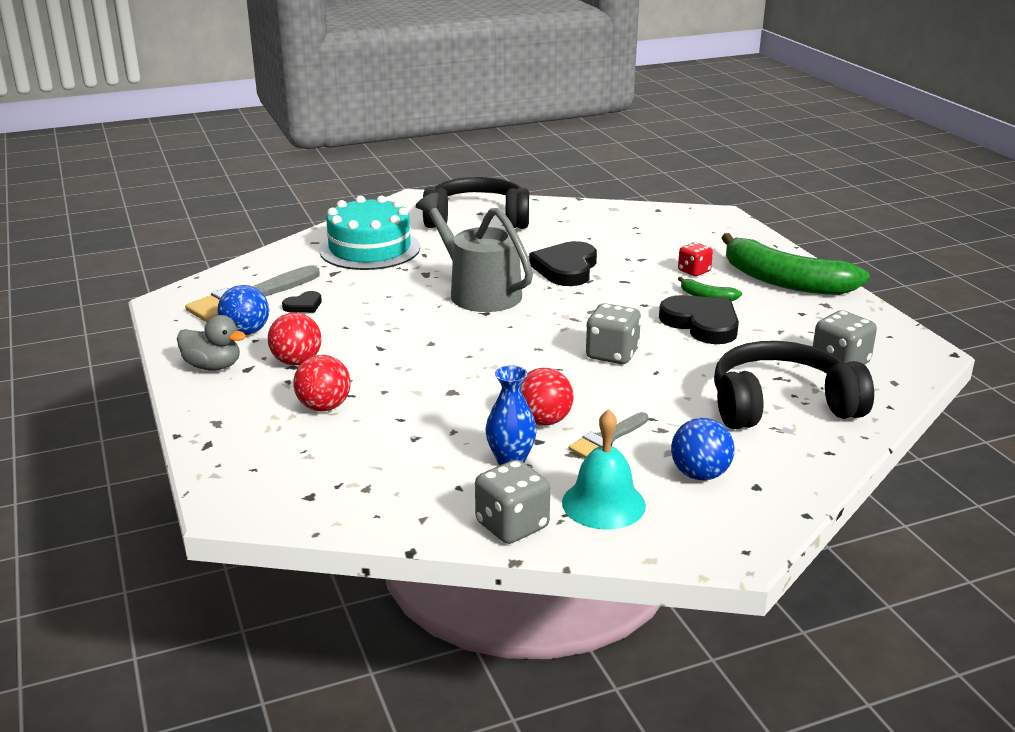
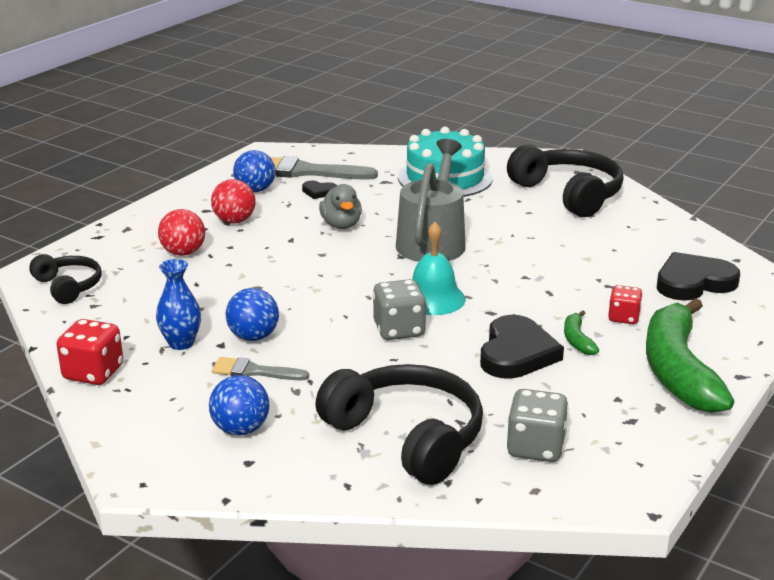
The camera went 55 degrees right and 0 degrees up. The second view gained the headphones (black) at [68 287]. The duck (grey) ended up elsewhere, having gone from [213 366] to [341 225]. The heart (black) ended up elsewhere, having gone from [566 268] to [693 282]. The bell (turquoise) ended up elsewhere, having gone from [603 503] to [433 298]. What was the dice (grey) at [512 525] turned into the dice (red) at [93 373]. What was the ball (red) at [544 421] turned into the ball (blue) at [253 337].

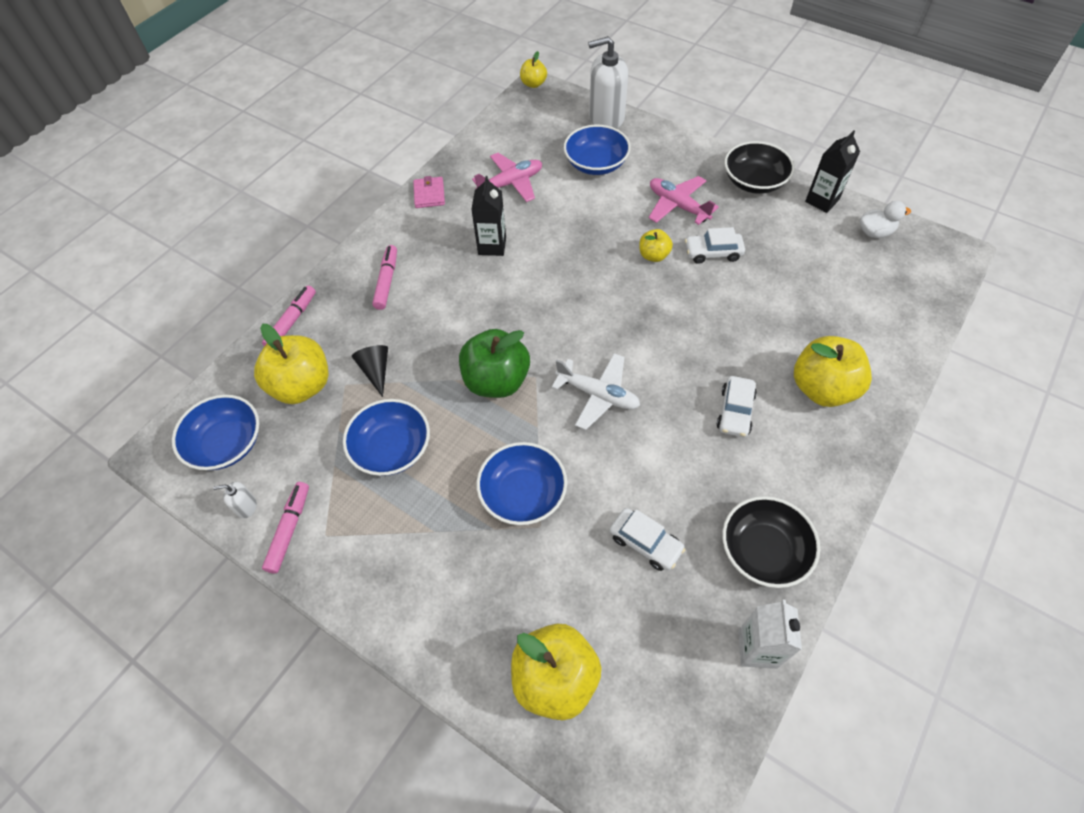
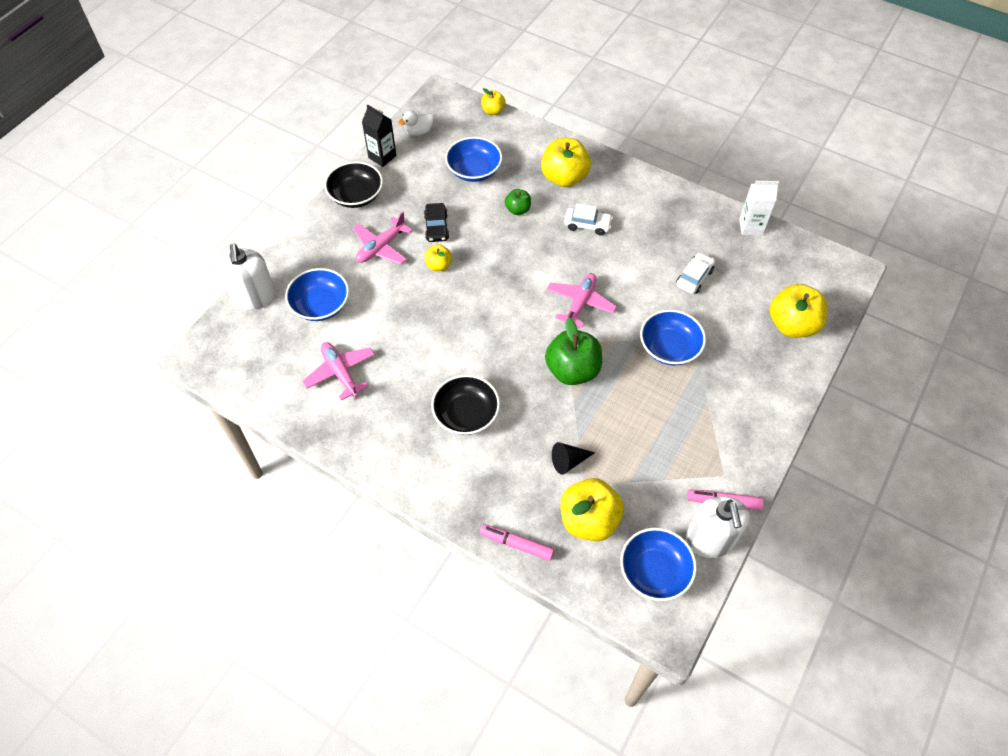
The camera went 95 degrees left and 0 degrees up. The second view lost the marker (pink) at [387 281]. The second view lost the wallet (pink) at [429 194]. The second view lost the carton (black) at [492 246]. The second view gained the apple (green) at [518 210]. The bowl (blue) ended up elsewhere, having gone from [392 449] to [474 170]. The apple (yellow) ended up elsewhere, having gone from [533 84] to [493 111]. The bowl (black) ended up elsewhere, having gone from [763 551] to [466 414]. What was the plane (white) at [598 395] turned into the plane (pink) at [580 303]. What was the car (white) at [713 253] turned into the car (black) at [436 227]. The duck (white) at [875 232] ended up facing another way, 105 degrees counterclockwise from before. The size of the soap dispenser (white) at [246 507] changed by a factor of 2.33.

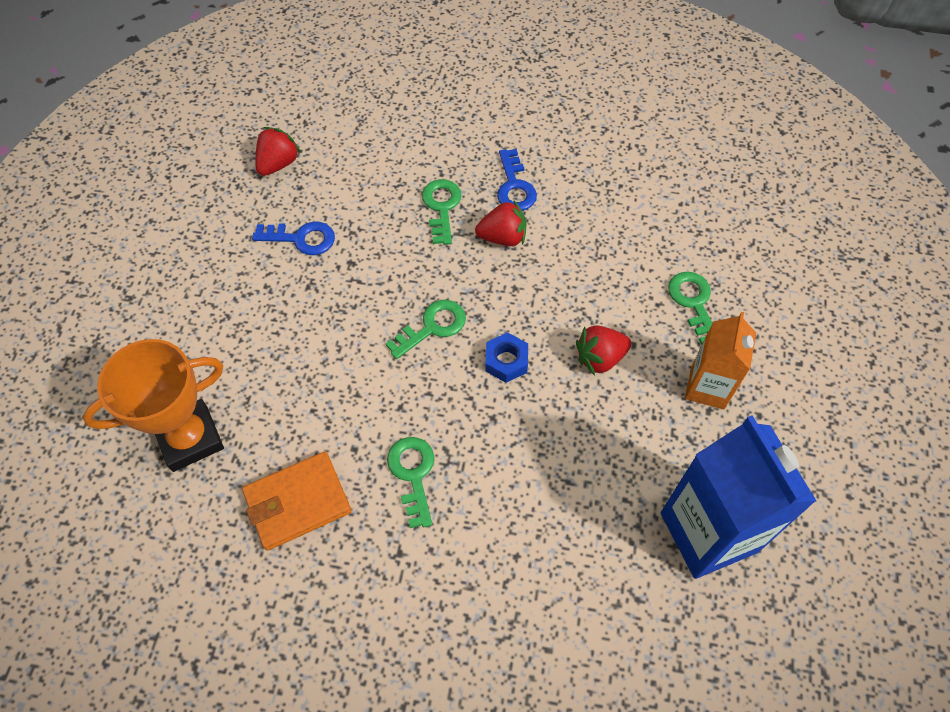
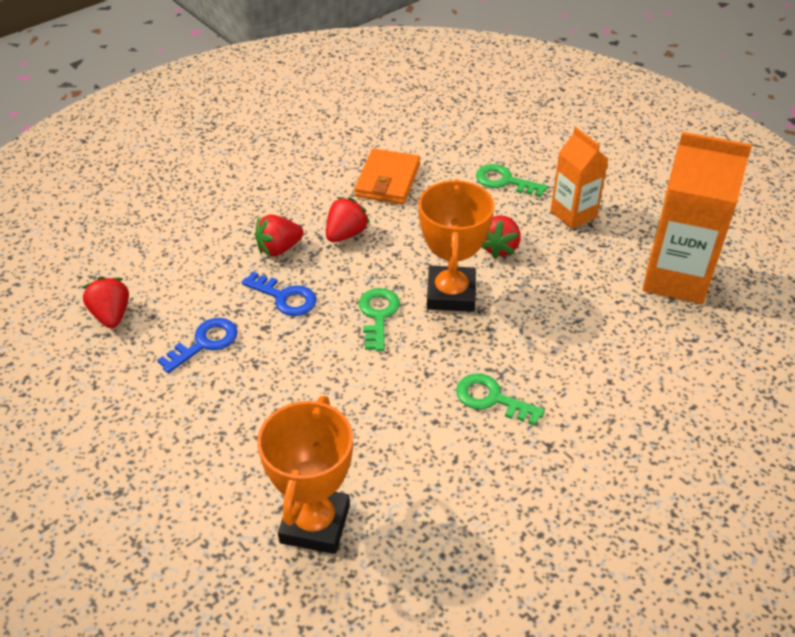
The camera went 50 degrees left and 15 degrees down. The wallet (orange) ended up elsewhere, having gone from [298 502] to [387 180]. The key (blue) ended up elsewhere, having gone from [514 187] to [285 297]. Where the key (green) stood at [441 207], the strawberry (red) came to stand at [279 249]. Where the nut (blue) stood at [506 361], the trophy (orange) came to stand at [451 294]. What was the carton (blue) at [708 532] turned into the carton (orange) at [676 278].

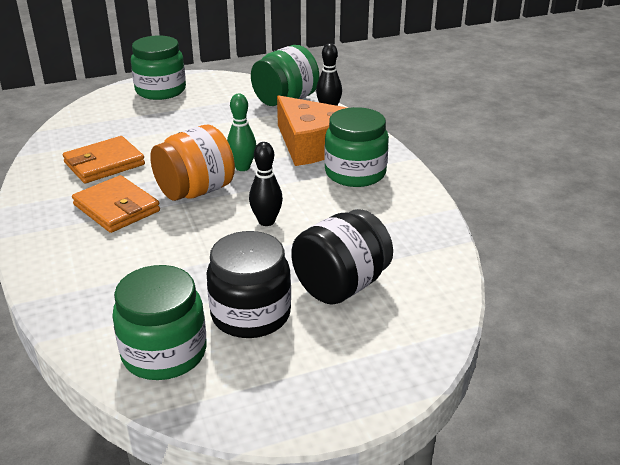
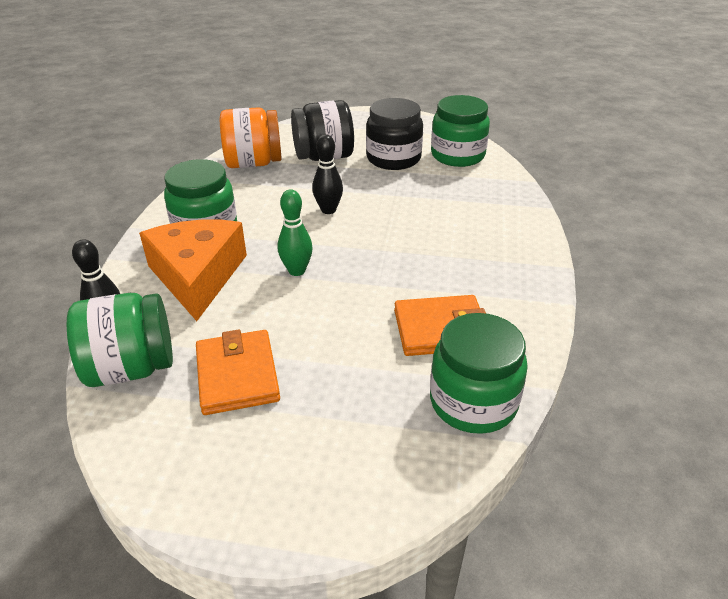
The camera went 150 degrees left and 5 degrees up. The wallet (orange) ended up elsewhere, having gone from [116 208] to [237 375]. The jar (green) ended up elsewhere, having gone from [160 90] to [473 402]. The jar (orange) ended up elsewhere, having gone from [195 191] to [254 163].

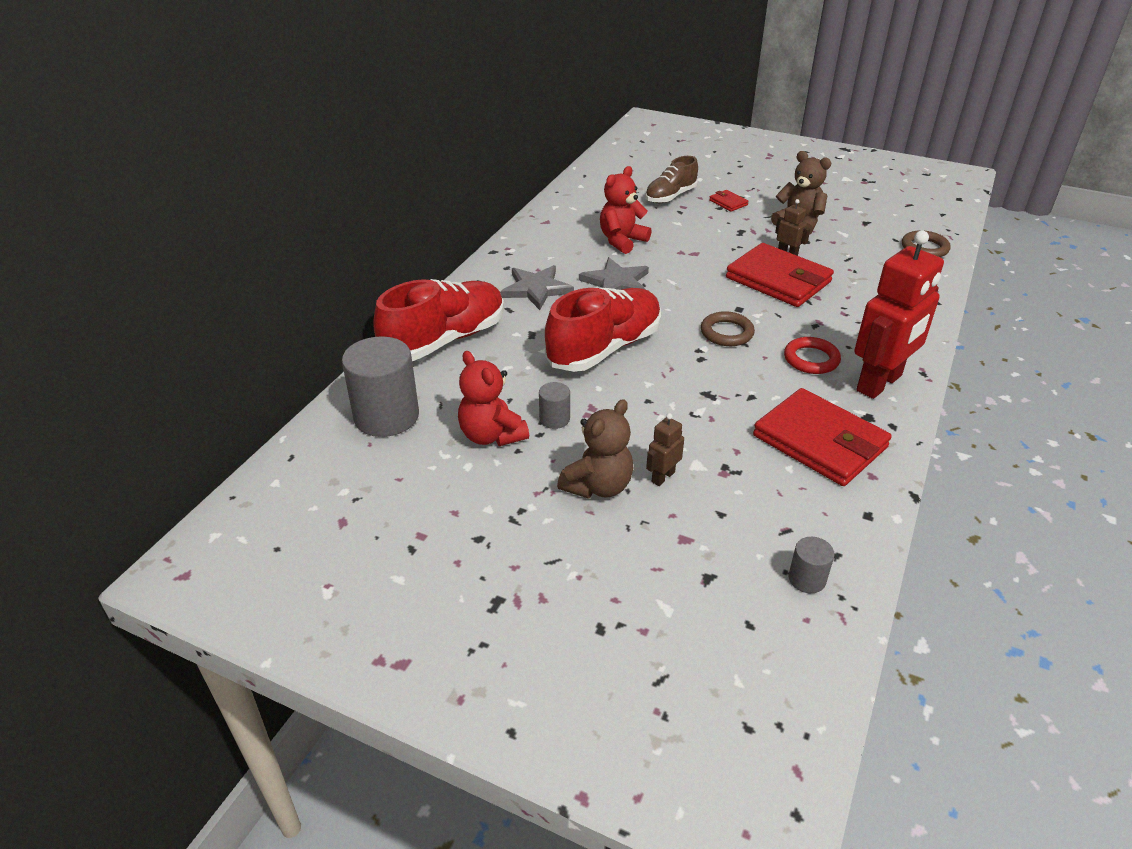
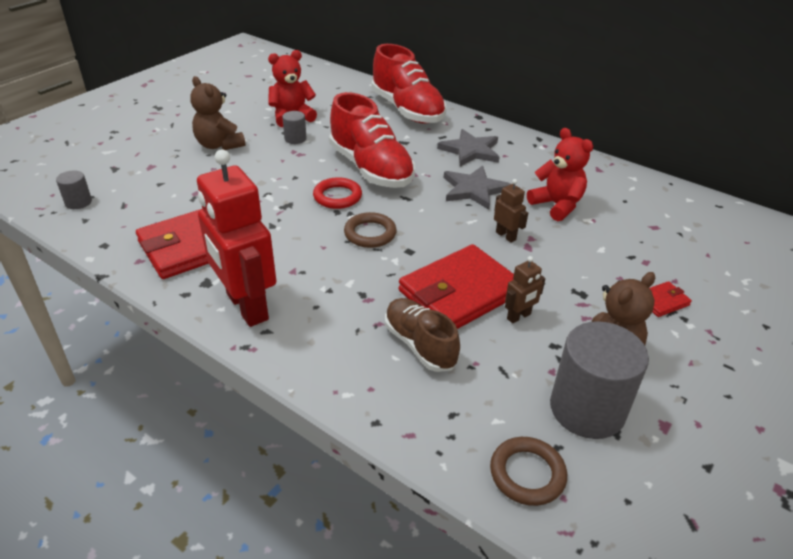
The camera went 100 degrees right and 0 degrees up. The cylinder (grey) ended up elsewhere, having gone from [386 416] to [587 409]. The shoe (brown) ended up elsewhere, having gone from [670 196] to [420 345]. The robot (brown) ended up elsewhere, having gone from [662 477] to [506 236]. The ring (red) ended up elsewhere, having gone from [811 359] to [337 196].

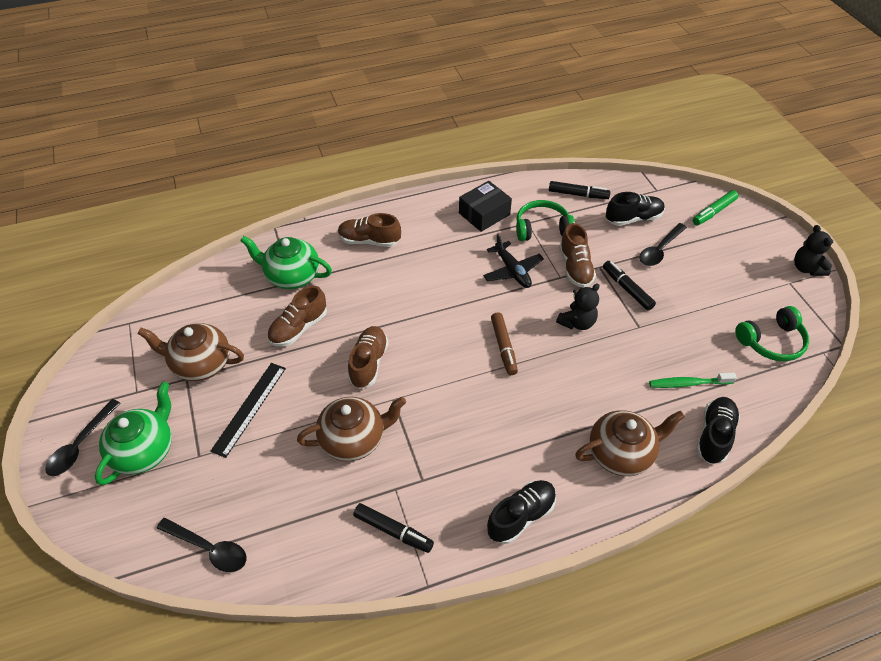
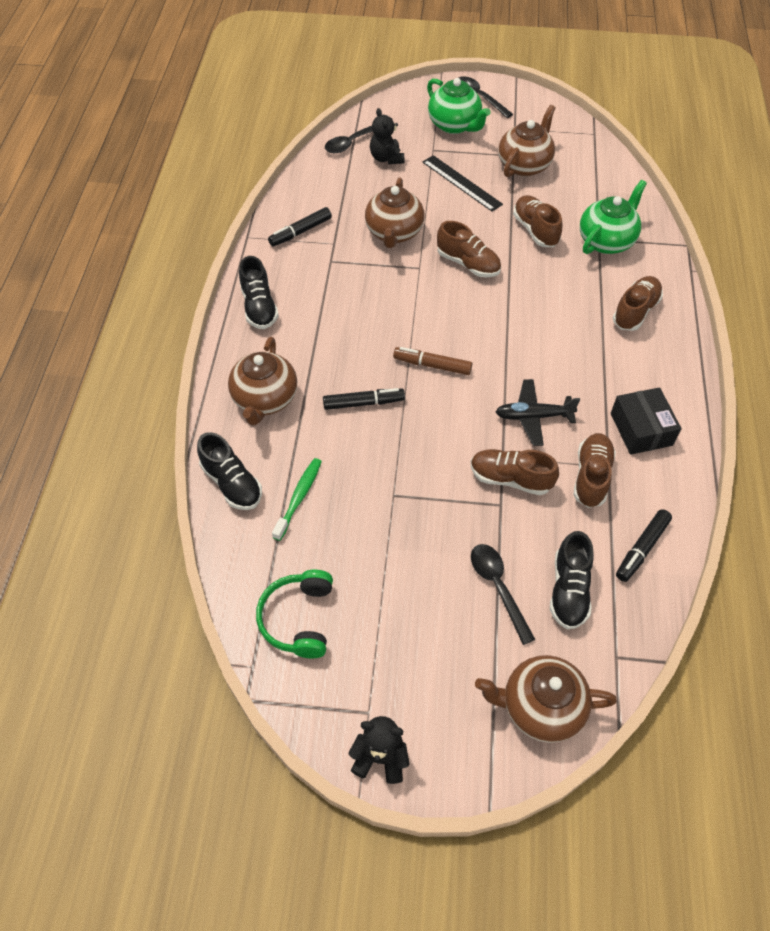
The camera went 115 degrees right and 5 degrees up. The teddy bear (black) ended up elsewhere, having gone from [577 322] to [386 158]. The marker (black) ended up elsewhere, having gone from [627 289] to [363 403]. Where the headphones (green) stood at [542 228], the shoe (brown) came to stand at [591 477]. Where the marker (green) stood at [713 212], the teapot (brown) came to stand at [540 707].

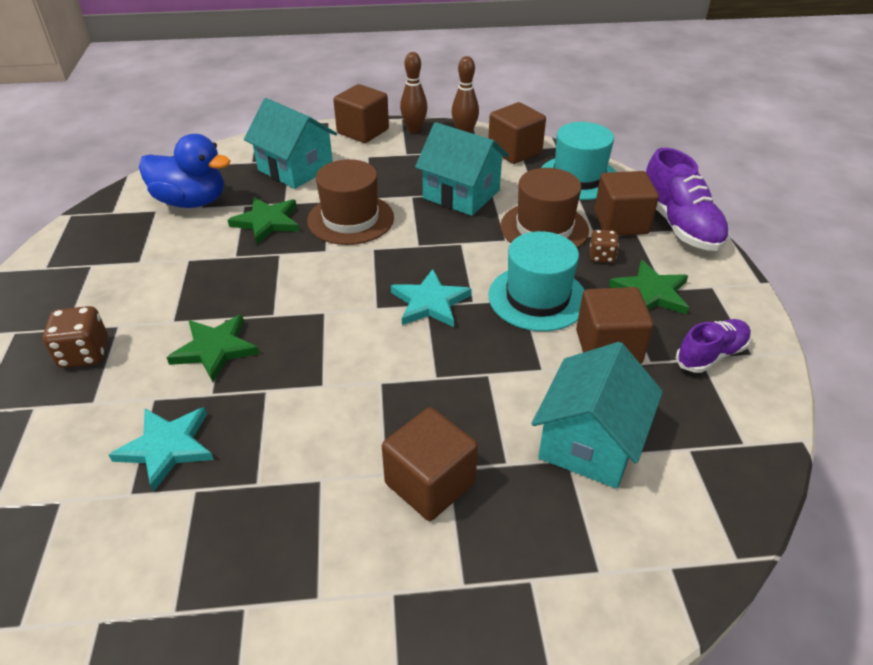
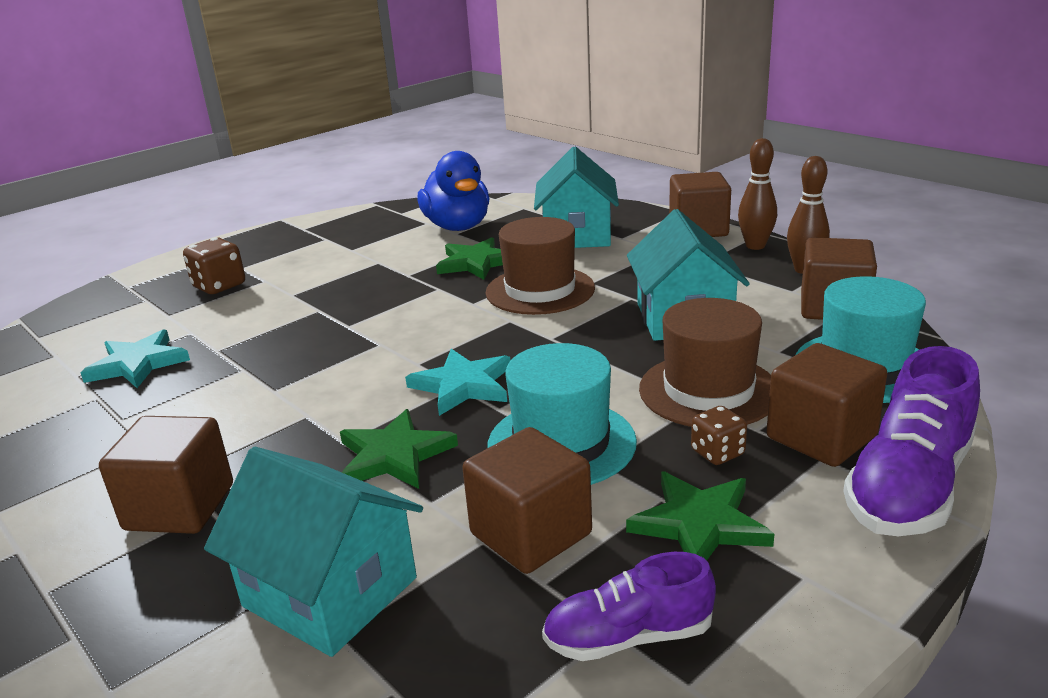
The camera went 55 degrees right and 15 degrees down. The star (green) ended up elsewhere, having gone from [215 349] to [394 455]. The house (turquoise) at [589 442] ended up facing another way, 45 degrees clockwise from before. The shoe (purple) at [710 355] ended up facing another way, 150 degrees clockwise from before.

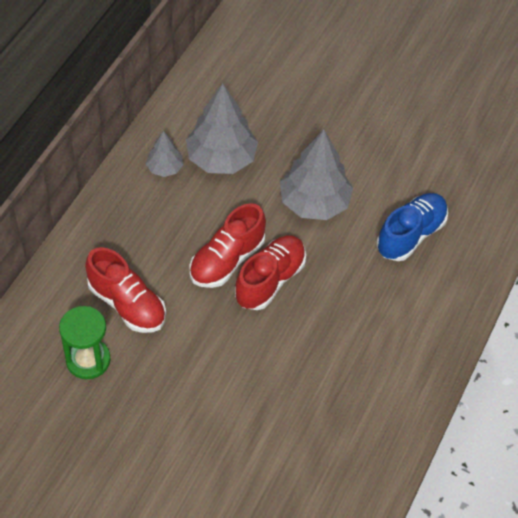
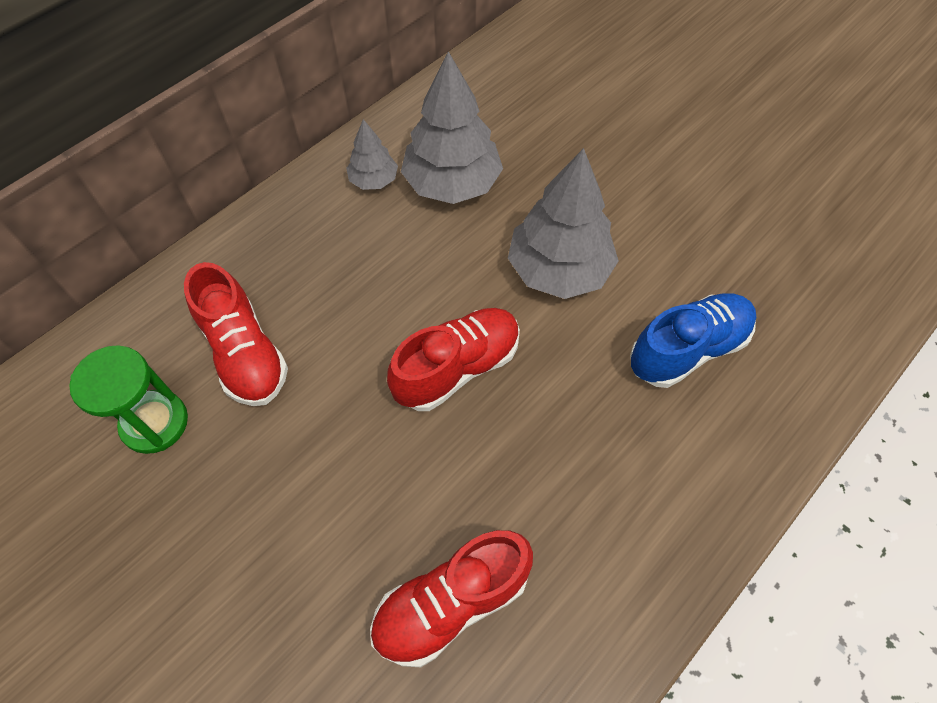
The camera went 20 degrees right and 5 degrees up. The shoe (red) ended up elsewhere, having gone from [227 260] to [451 603].

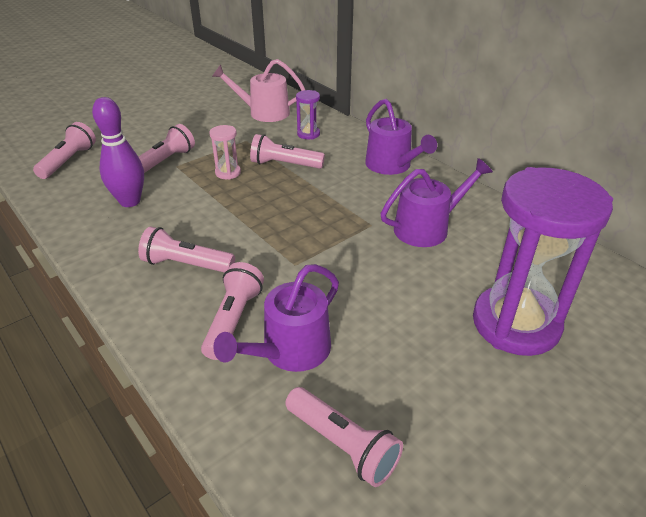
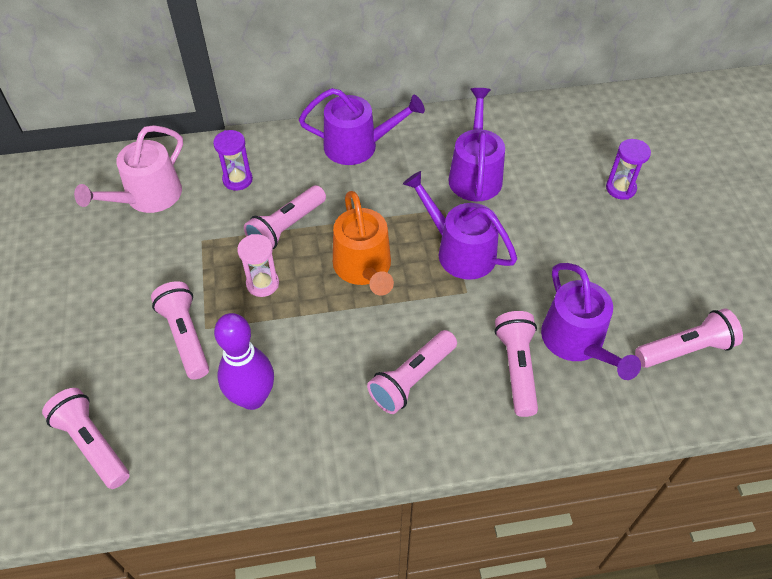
The camera went 60 degrees left and 15 degrees up. The second view gained the watering can (orange) at [364 268]. The second view gained the watering can (purple) at [460 251]. The flashlight (pink) at [233 320] ended up facing another way, 45 degrees clockwise from before. The size of the hourglass (purple) at [515 324] changed by a factor of 0.41.

